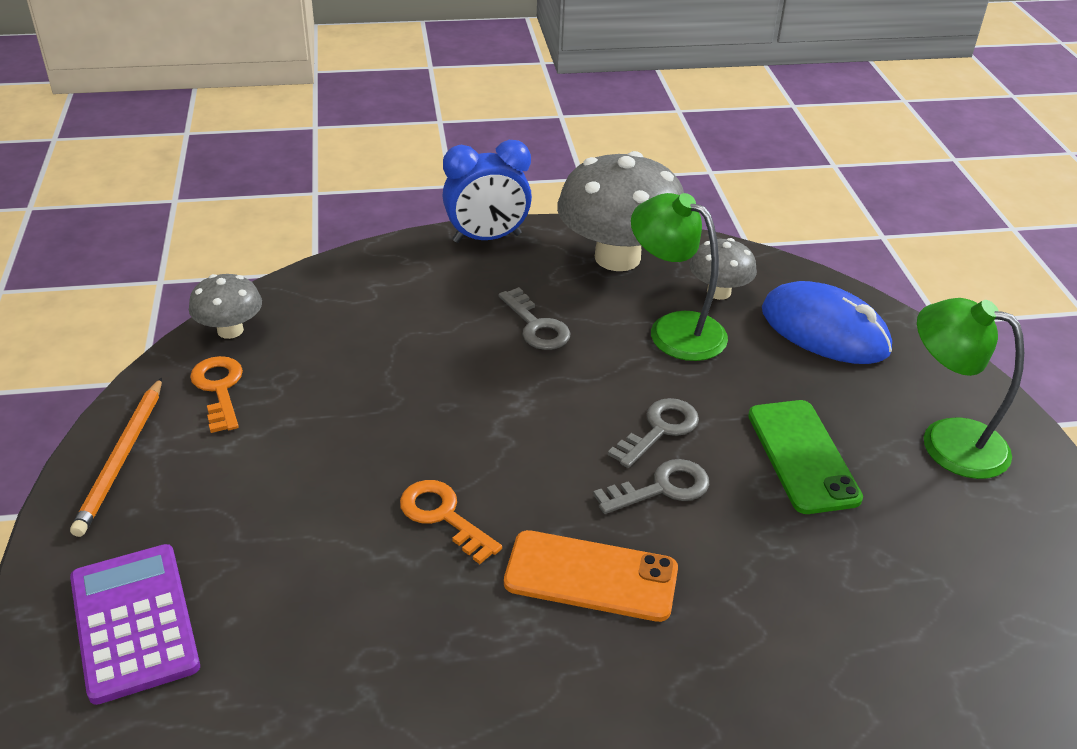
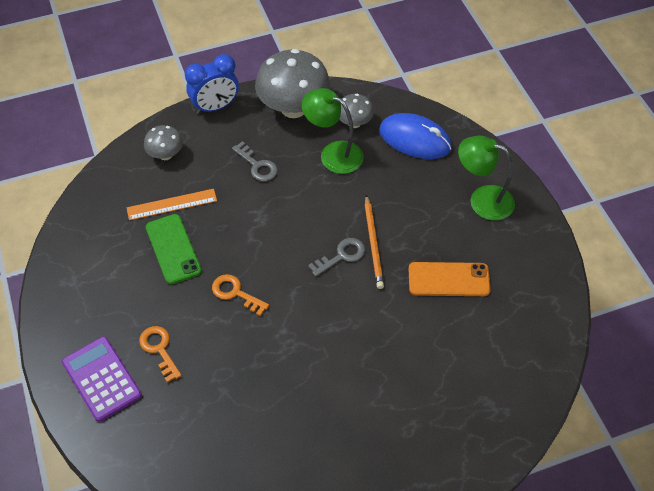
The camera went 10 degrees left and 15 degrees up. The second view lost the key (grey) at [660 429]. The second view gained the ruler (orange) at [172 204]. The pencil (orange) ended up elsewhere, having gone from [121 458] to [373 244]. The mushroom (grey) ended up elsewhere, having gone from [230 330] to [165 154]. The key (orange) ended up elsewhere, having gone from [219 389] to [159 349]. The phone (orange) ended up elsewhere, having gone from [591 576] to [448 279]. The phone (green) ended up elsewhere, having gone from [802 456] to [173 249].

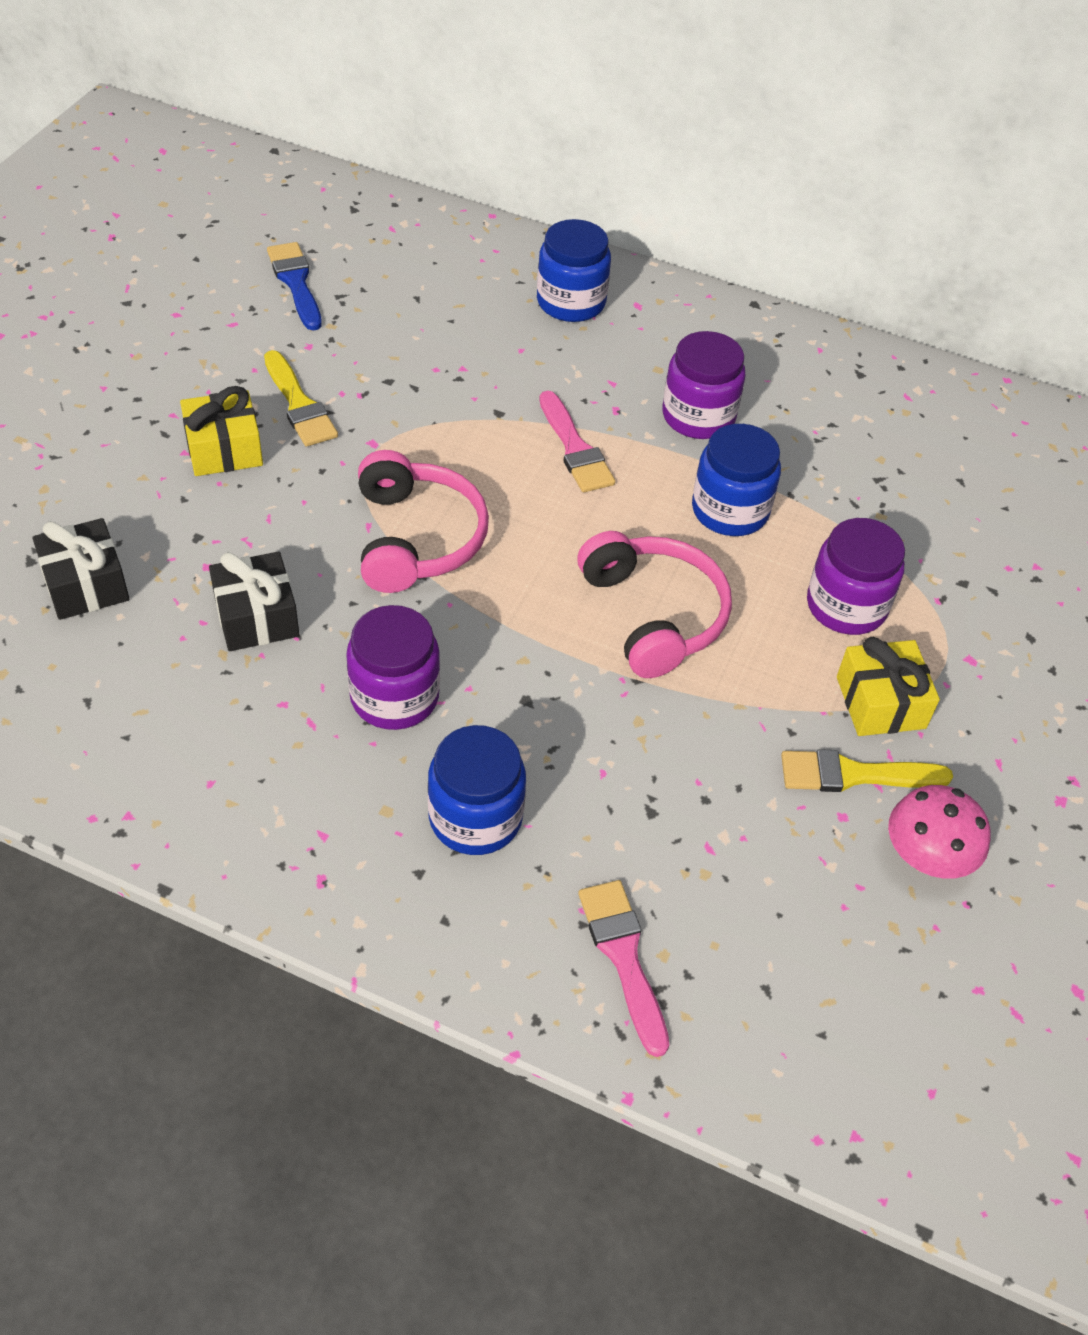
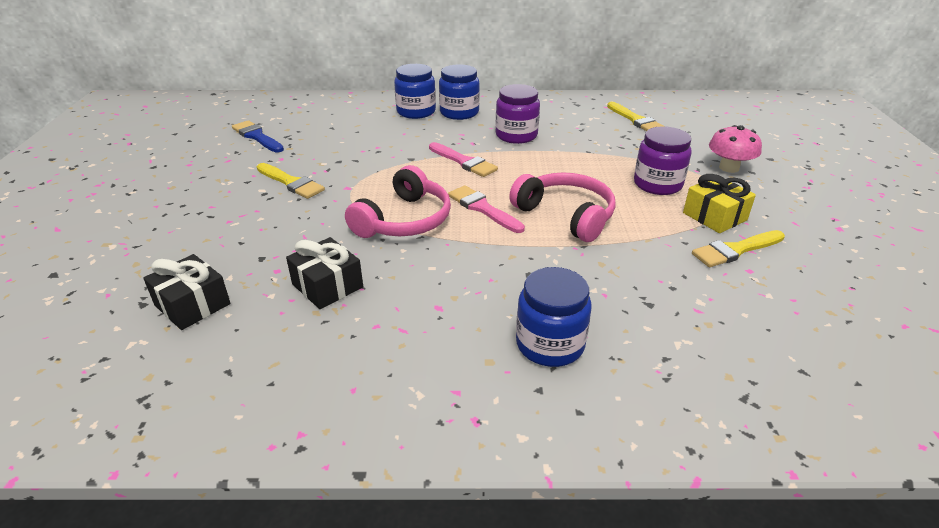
The camera went 20 degrees left and 15 degrees down. The second view lost the gift (yellow) at [224 449]. The second view lost the jar (purple) at [394 697]. The second view gained the brush (yellow) at [636 120]. The brush (pink) ended up elsewhere, having gone from [623 957] to [483 208]. The jar (blue) ended up elsewhere, having gone from [730 510] to [459 112]. The mushroom (pink) ended up elsewhere, having gone from [926 857] to [729 168]. The headphones (pink) at [417 538] ended up facing another way, 60 degrees clockwise from before.

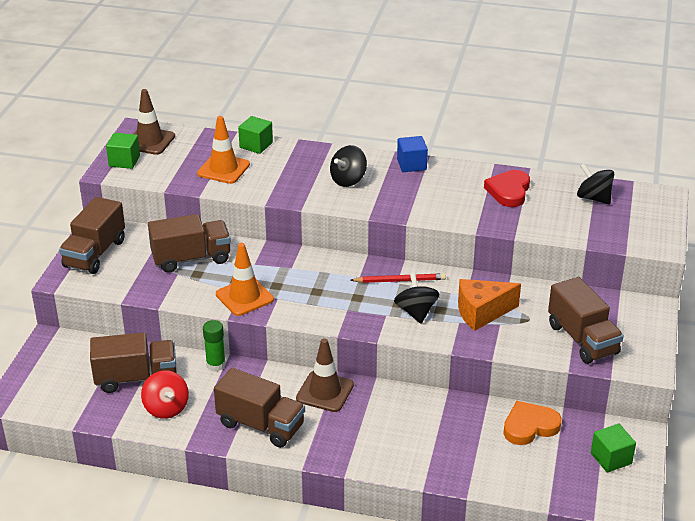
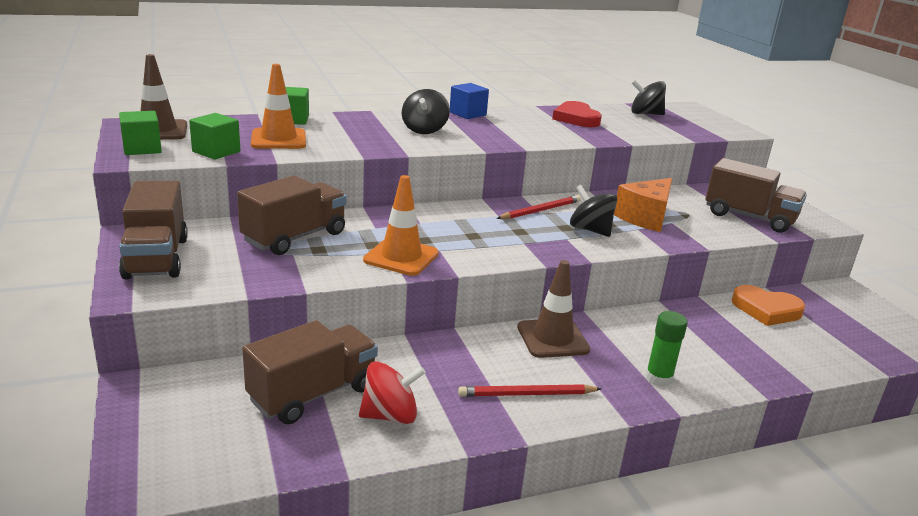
The camera went 35 degrees left and 10 degrees down. The glue stick (green) ended up elsewhere, having gone from [216 365] to [658 378]. The cube (green) ended up elsewhere, having gone from [611 458] to [216 152]. Where the truck (brown) stood at [260 425], the pencil (red) came to stand at [526 394]. The spinning top (red) at [166 408] ended up facing another way, 45 degrees counterclockwise from before. The heart (orange) at [529 426] ended up facing another way, 105 degrees counterclockwise from before.

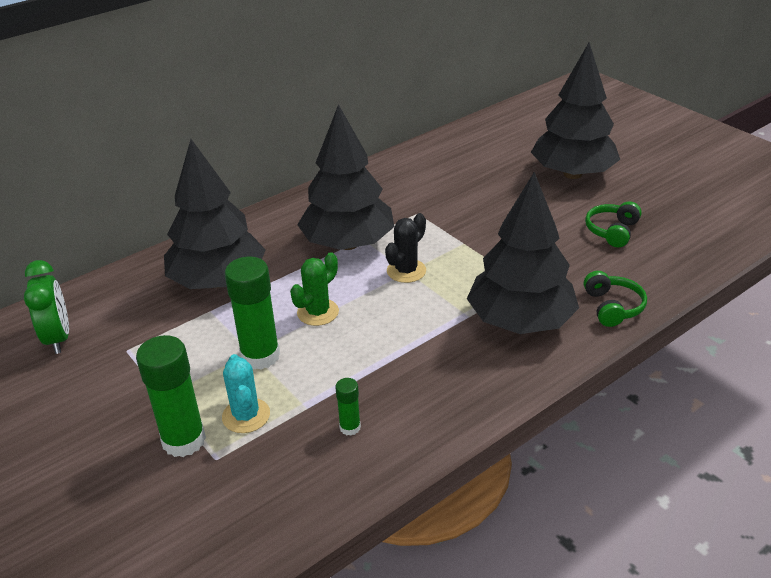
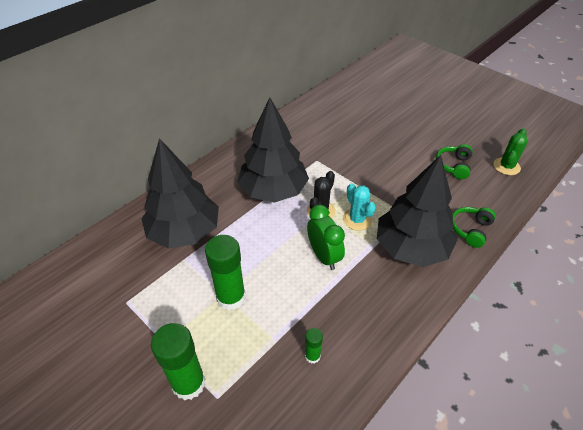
The camera went 10 degrees left and 10 degrees up. The second view lost the tree (black) at [572 174]. The clock (green) ended up elsewhere, having gone from [58 338] to [324 256]. The cactus (turquoise) ended up elsewhere, having gone from [246 415] to [357 219]. The cactus (green) ended up elsewhere, having gone from [318 312] to [506 166]. The headphones (green) at [612 307] ended up facing another way, 135 degrees counterclockwise from before.

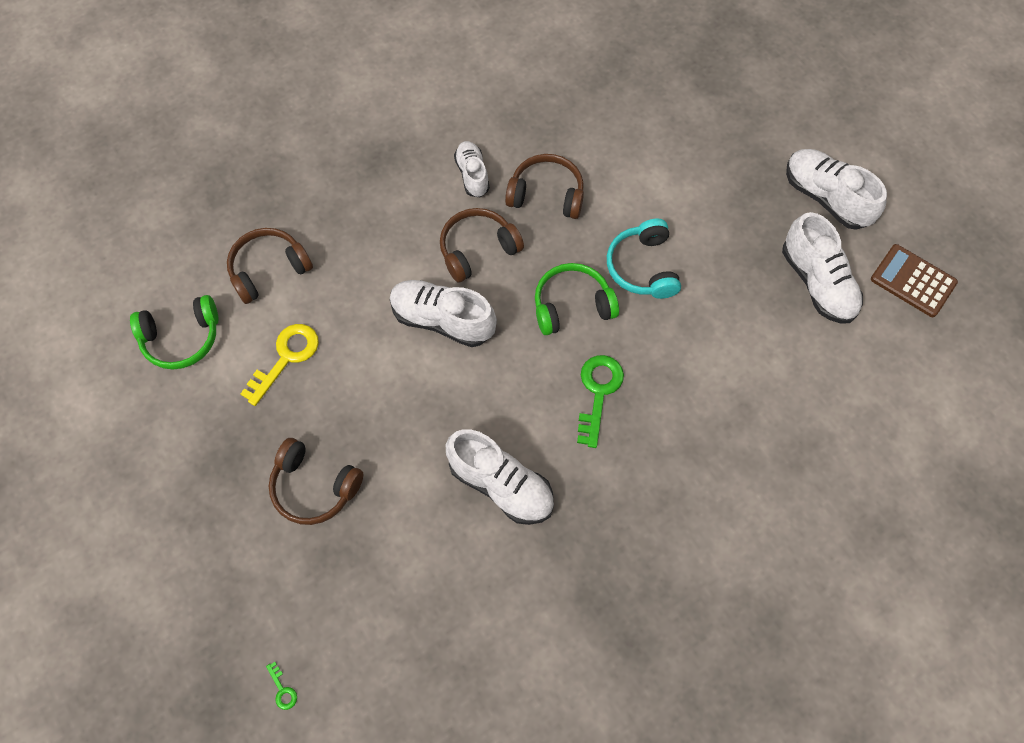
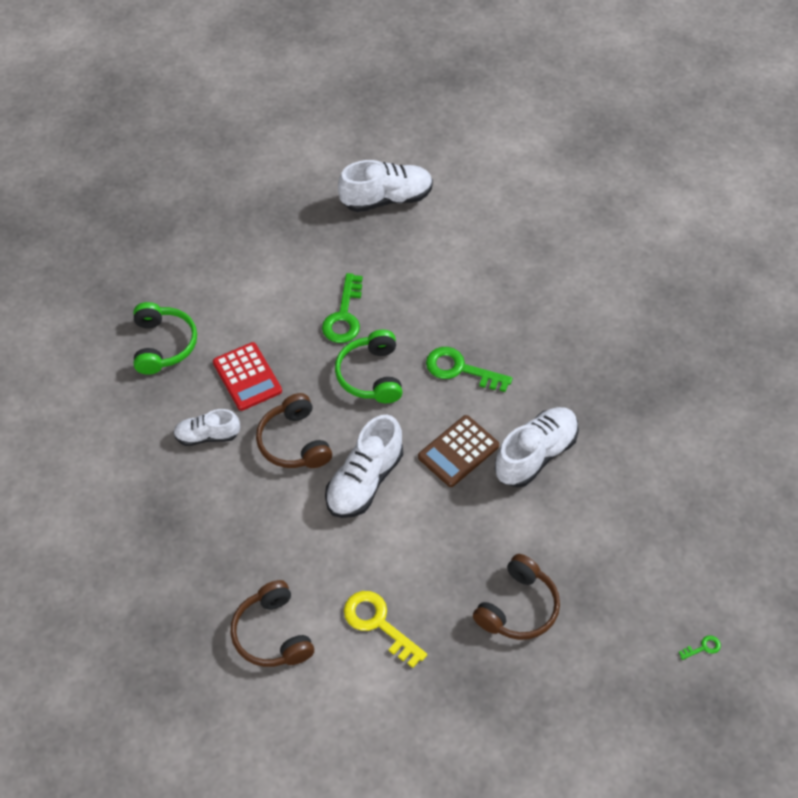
The camera went 80 degrees left and 10 degrees down. The second view lost the shoe (white) at [826 198]. The headphones (green) ended up elsewhere, having gone from [182 338] to [163 345]. The calculator (brown) ended up elsewhere, having gone from [913 281] to [458 451]. Where the headphones (brown) stood at [546 194], the calculator (red) came to stand at [247 377]. Where the headphones (turquoise) stood at [642 267], the key (green) came to stand at [344 316].

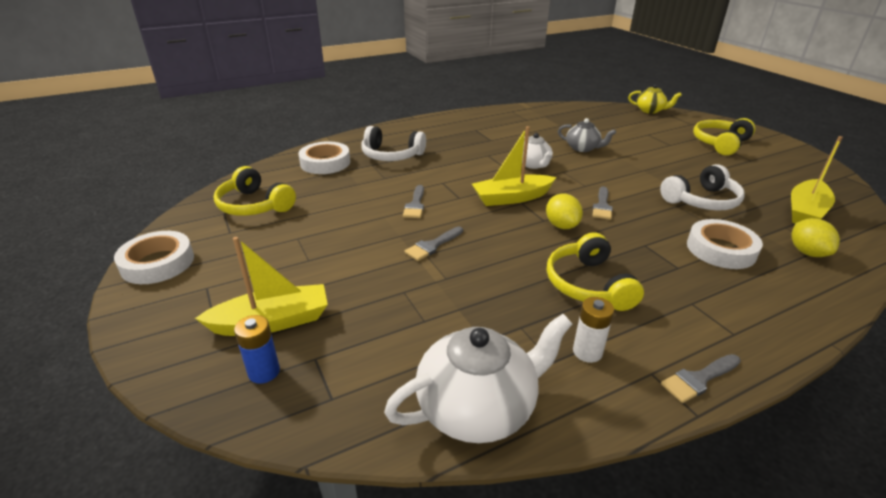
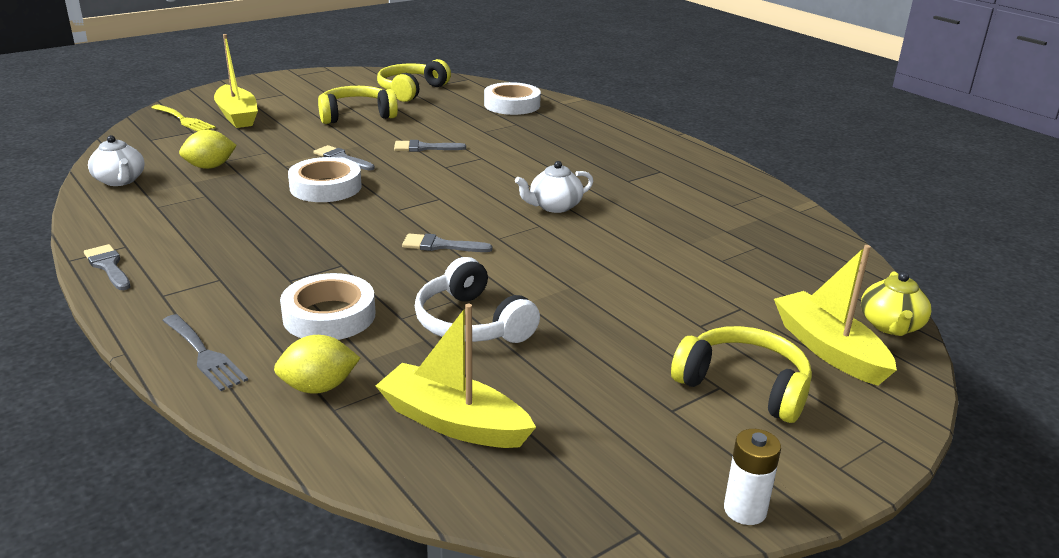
The camera went 80 degrees right and 5 degrees down. The second view lost the headphones (white) at [391 155]. The second view lost the teapot (grey) at [582 148]. The second view gained the fork (grey) at [204 355]. The tape (white) ended up elsewhere, having gone from [157 263] to [325 187]. The boat (yellow) ended up elsewhere, having gone from [511 198] to [829 349]. The lemon (yellow) ended up elsewhere, having gone from [561 225] to [210 167]. The headphones (yellow) ended up elsewhere, having gone from [588 284] to [356 115]. The battery (white) ended up elsewhere, having gone from [587 352] to [745 510]. Where the battery (blue) stood at [264 372], the fork (yellow) came to stand at [184 120]. The size of the teapot (white) at [478 407] changed by a factor of 0.58.

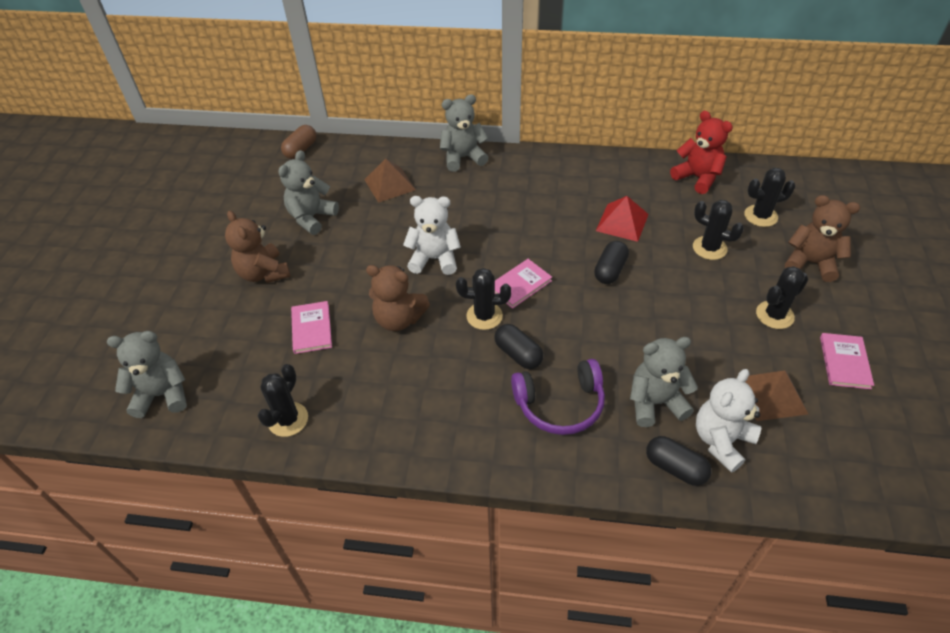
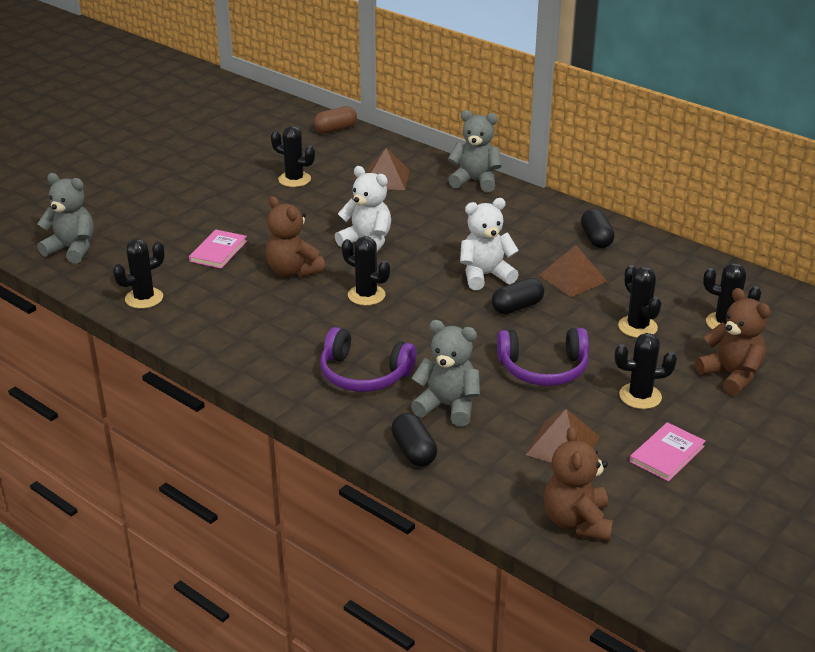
The camera went 30 degrees right and 15 degrees down. The second view lost the book (pink) at [520 285]. The second view lost the teddy bear (red) at [697 178]. The second view gained the headphones (purple) at [543 369]. The teddy bear (brown) ended up elsewhere, having gone from [263 273] to [577 522]. The capsule (black) ended up elsewhere, having gone from [518 354] to [596 239]. The teddy bear (white) ended up elsewhere, having gone from [721 441] to [485 275]. Where the teddy bear (grey) stood at [311 218], the cactus (black) came to stand at [294 179]. What was the pyramid (red) at [622 222] turned into the pyramid (brown) at [572 278].

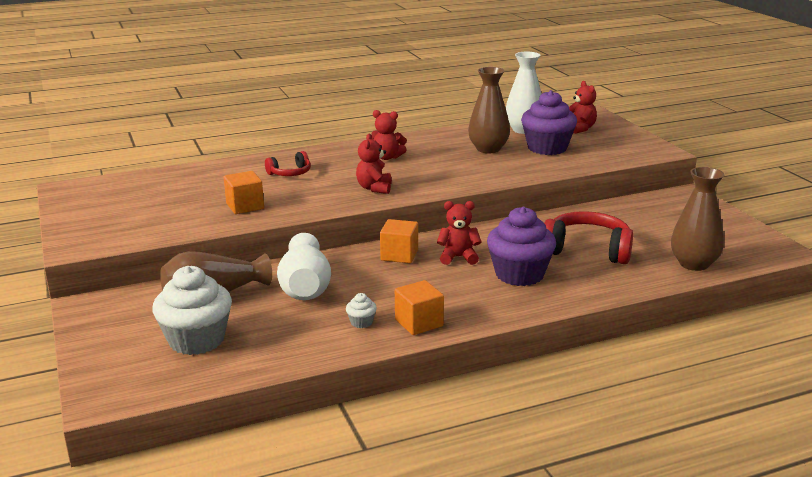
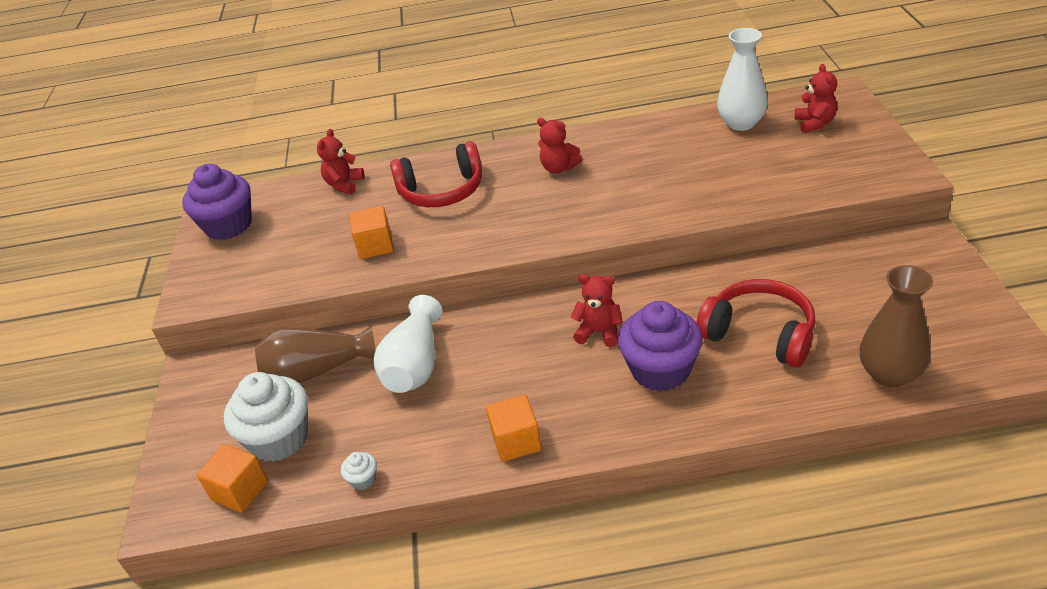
The camera went 20 degrees right and 15 degrees up. The second view lost the vase (brown) at [488 149]. The cupcake (white) ended up elsewhere, having gone from [361 322] to [363 479]. The teddy bear (red) ended up elsewhere, having gone from [374 188] to [344 185]. The cube (orange) ended up elsewhere, having gone from [399 255] to [239 491]. The cupcake (purple) ended up elsewhere, having gone from [547 148] to [228 225]. The size of the headphones (red) at [290 173] changed by a factor of 1.81.

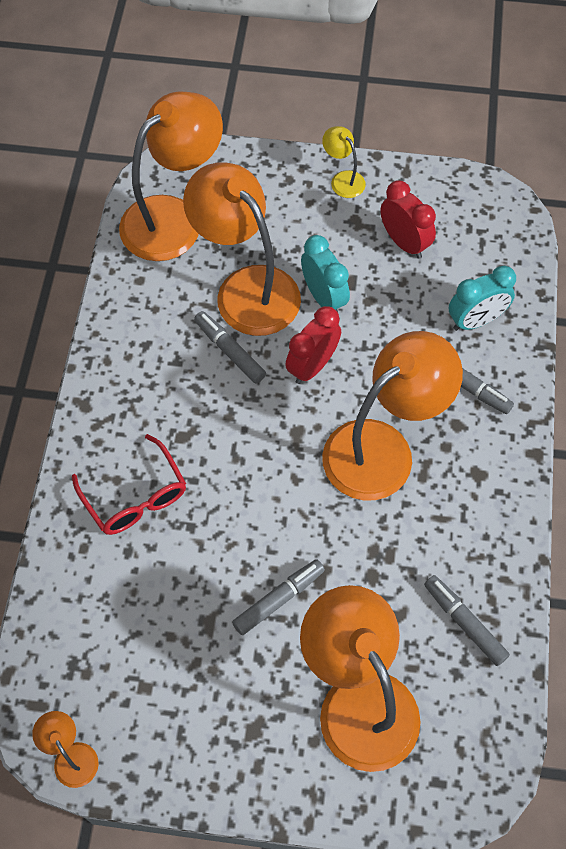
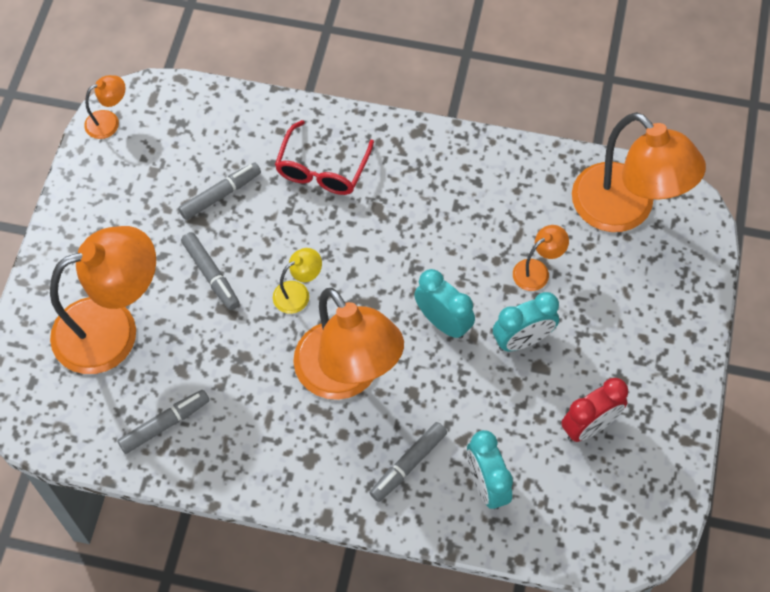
The camera went 95 degrees right and 0 degrees up. The marker (grey) ended up elsewhere, having gone from [230 351] to [220 195]. The lamp (yellow) ended up elsewhere, having gone from [343 179] to [298 293]. What was the clock (red) at [312 366] turned into the clock (turquoise) at [443 322]. The glasses (red) at [135 497] ended up facing another way, 45 degrees counterclockwise from before. The size of the lamp (orange) at [246 288] changed by a factor of 0.43.

